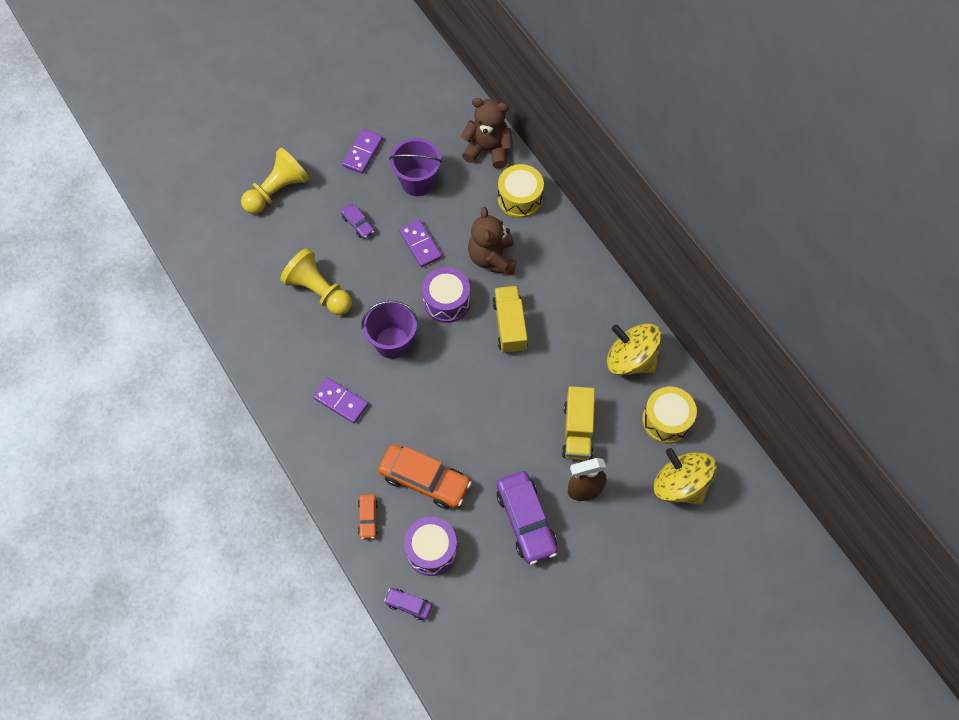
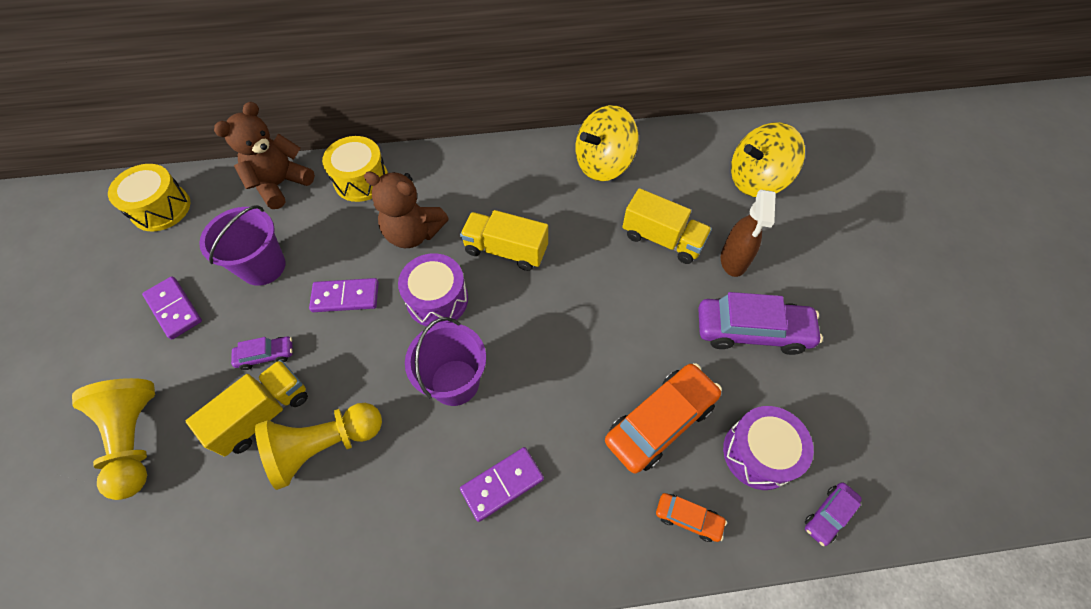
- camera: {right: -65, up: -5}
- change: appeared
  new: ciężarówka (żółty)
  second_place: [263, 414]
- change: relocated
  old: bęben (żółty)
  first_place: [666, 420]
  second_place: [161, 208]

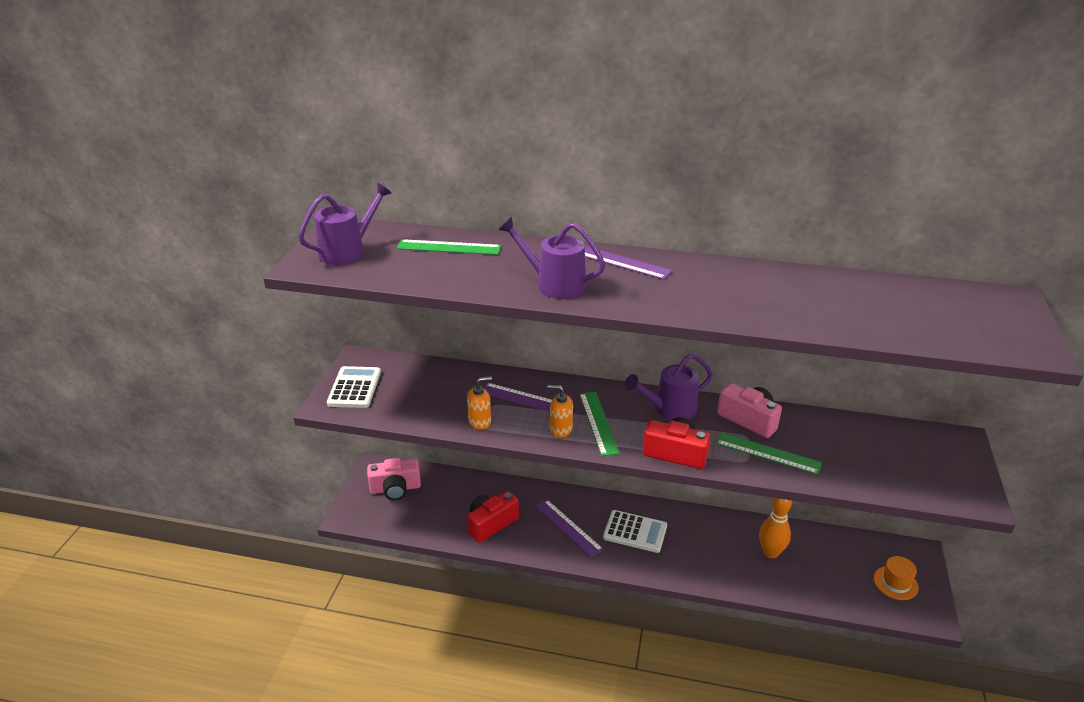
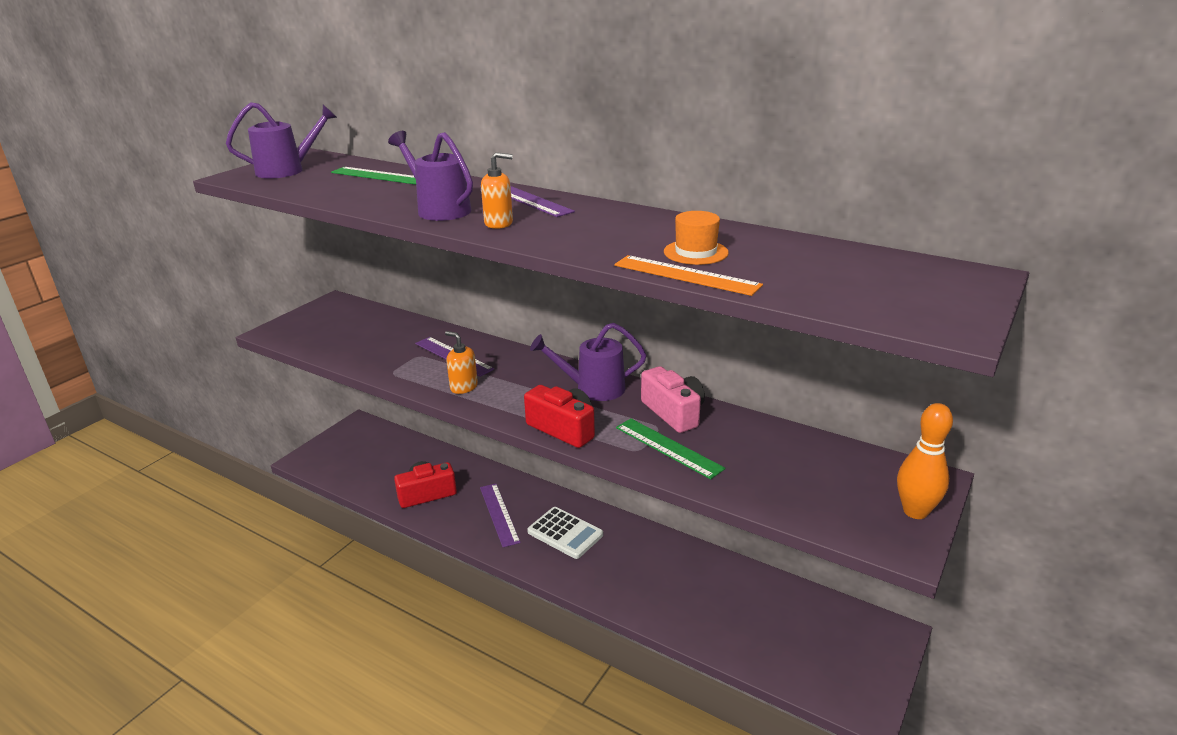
- camera: {right: 20, up: -5}
- change: missing
  old: kalkulator (biały)
  first_place: [354, 388]
- change: missing
  old: aparat fotograficzny (różowy)
  first_place: [395, 488]
- change: missing
  old: linijka (zielony)
  first_place: [598, 423]
- change: appeared
  new: linijka (pomarańczowy)
  second_place: [686, 275]
- change: relocated
  old: dozownik mydła (pomarańczowy)
  first_place: [480, 421]
  second_place: [499, 223]
- change: relocated
  old: kręgiel (pomarańczowy)
  first_place: [770, 552]
  second_place: [915, 511]
- change: relocated
  old: kapelusz (pomarańczowy)
  first_place: [895, 583]
  second_place: [695, 252]

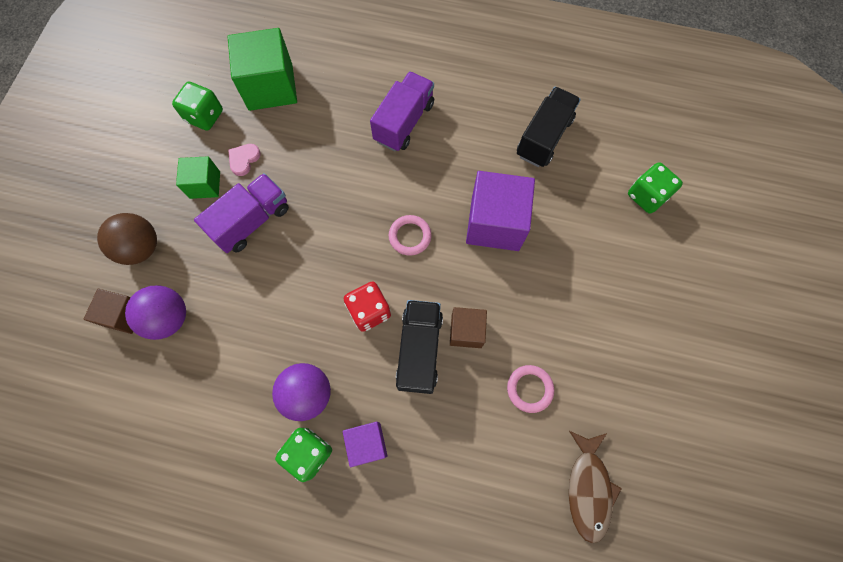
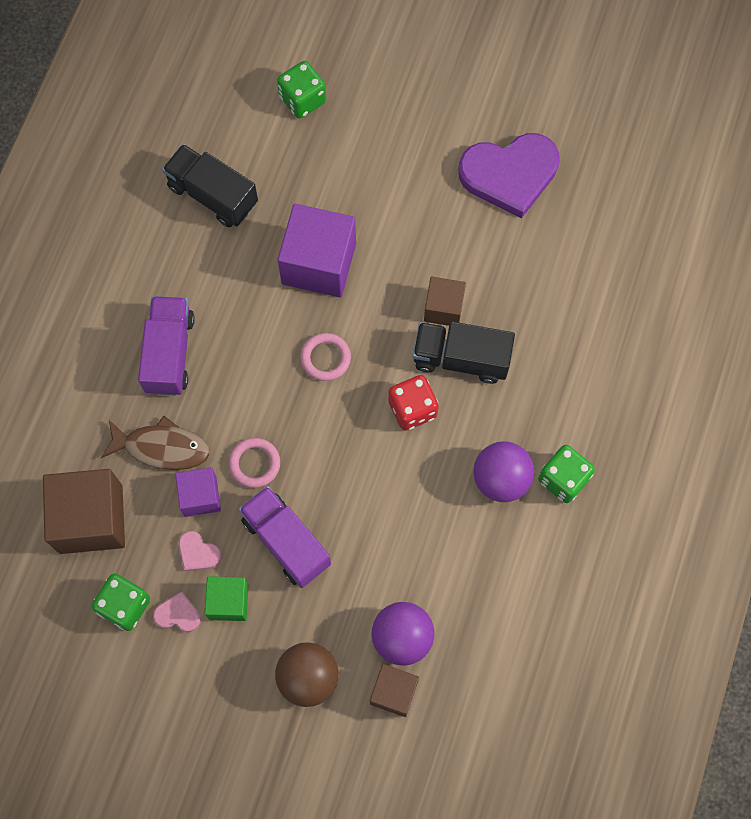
- camera: {right: -85, up: 0}
- change: appeared
  new: serce (różowy)
  second_place: [178, 614]
- change: appeared
  new: serce (fioletowy)
  second_place: [509, 174]
- change: relocated
  old: sześcian (fioletowy)
  first_place: [367, 443]
  second_place: [200, 496]
- change: relocated
  old: pierścień (różowy)
  first_place: [529, 389]
  second_place: [254, 464]
- change: relocated
  old: ryba (brązowy)
  first_place: [588, 489]
  second_place: [162, 448]
- change: colour
  old: sześcian (zielony)
  new: sześcian (brązowy)
  first_place: [270, 87]
  second_place: [91, 519]
- change: spun
  old: ciężarówka (fioletowy)
  first_place: [404, 122]
  second_place: [169, 353]
  degrees: 60

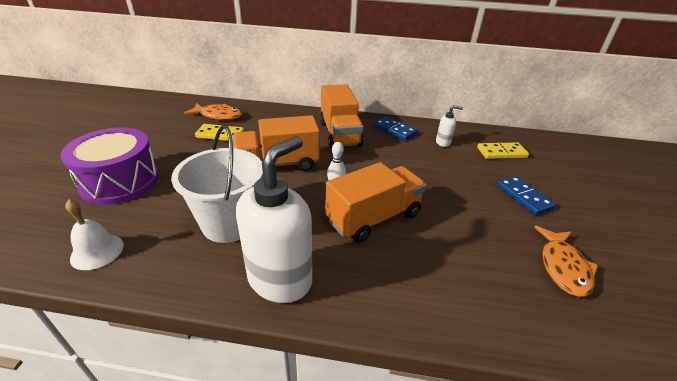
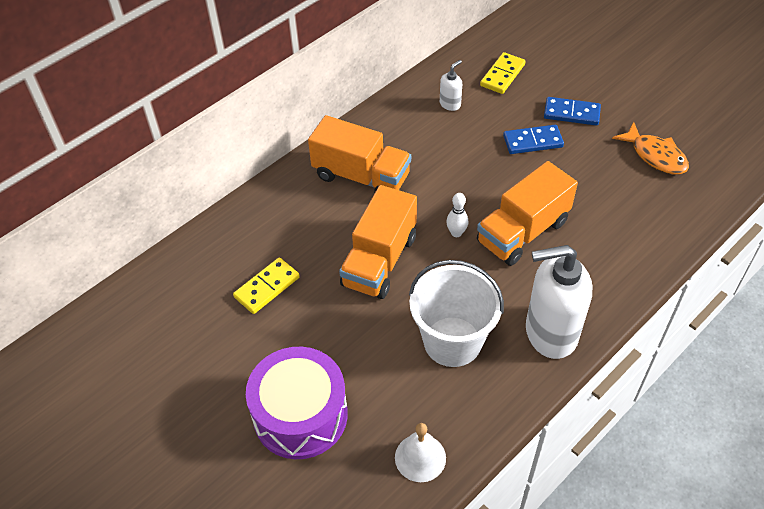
- camera: {right: -50, up: 15}
- change: missing
  old: ryba (pomarańczowy)
  first_place: [218, 116]
- change: relocated
  old: kostka domina (niebieski)
  first_place: [394, 130]
  second_place: [533, 142]
- change: spun
  old: dozownik mydła (biały)
  first_place: [280, 279]
  second_place: [550, 333]
  degrees: -75
- change: spun
  old: ciężarówka (pomarańczowy)
  first_place: [373, 218]
  second_place: [522, 232]
  degrees: -135

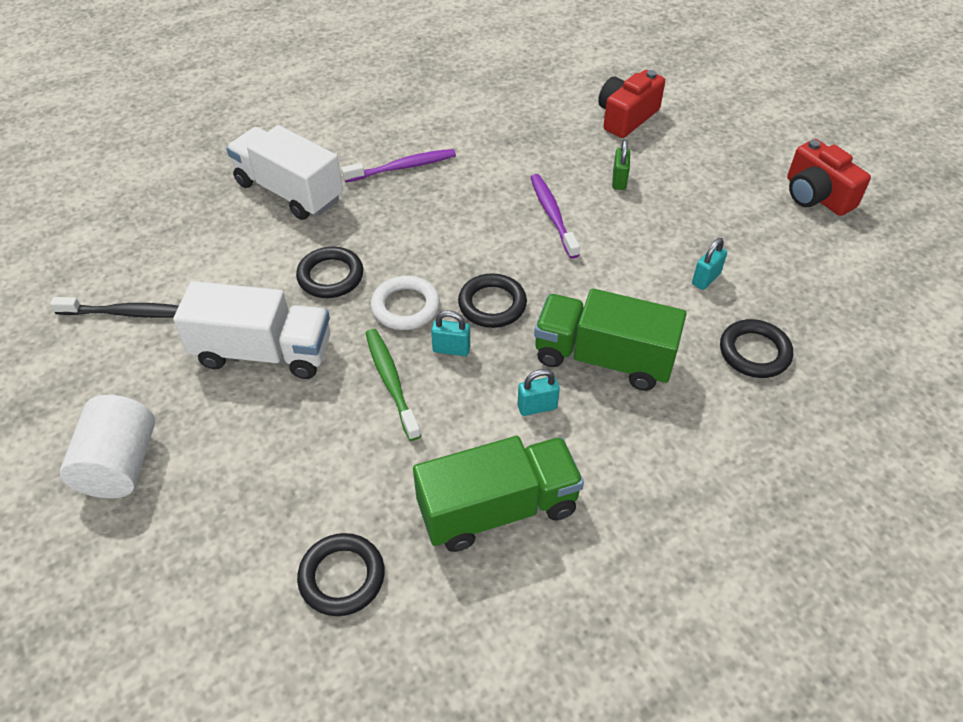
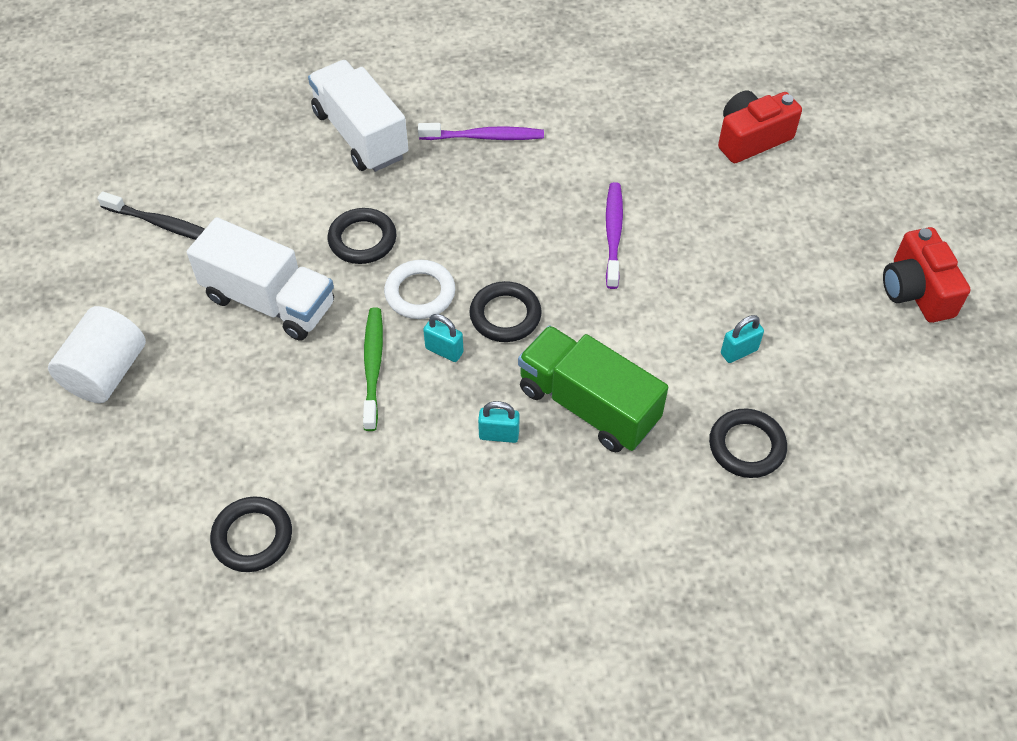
- camera: {right: 20, up: 5}
- change: missing
  old: ciężarówka (zielony)
  first_place: [498, 509]
- change: missing
  old: kłódka (zielony)
  first_place: [619, 180]

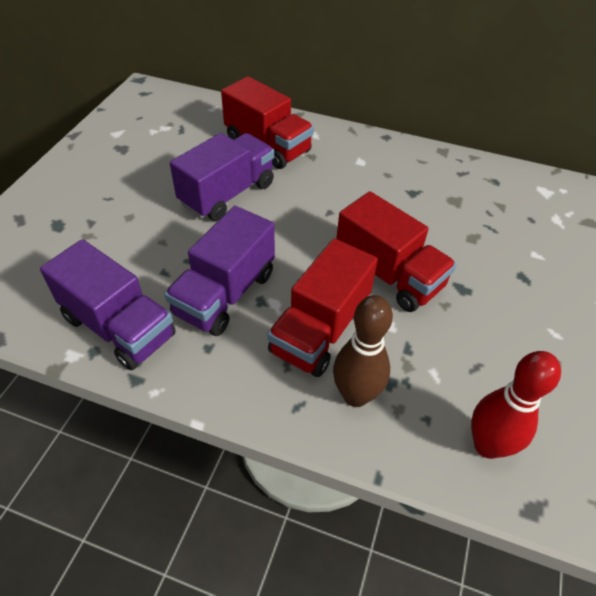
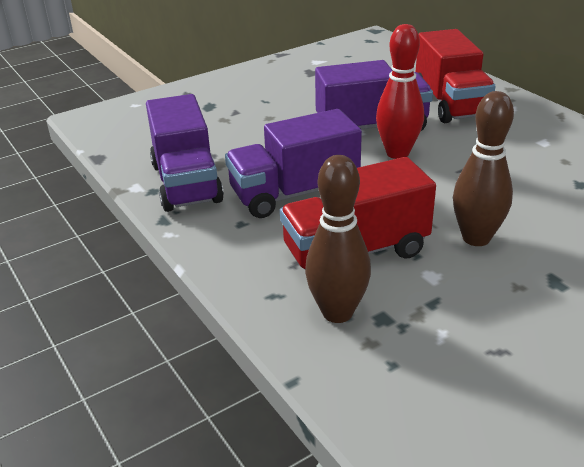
- camera: {right: 40, up: -15}
- change: relocated
  old: kręgiel (czerwony)
  first_place: [487, 445]
  second_place: [397, 153]
- change: exchanged
  old: ciężarówka (czerwony)
  new: kręgiel (brązowy)
  first_place: [388, 274]
  second_place: [476, 238]

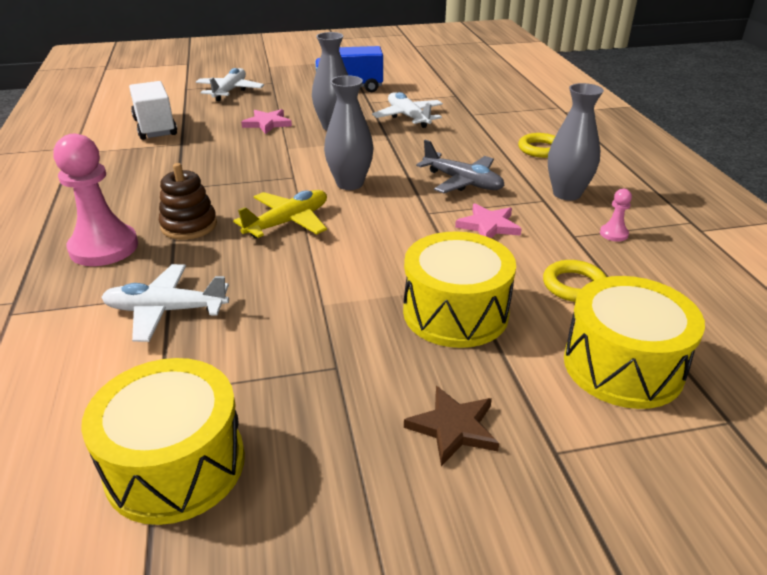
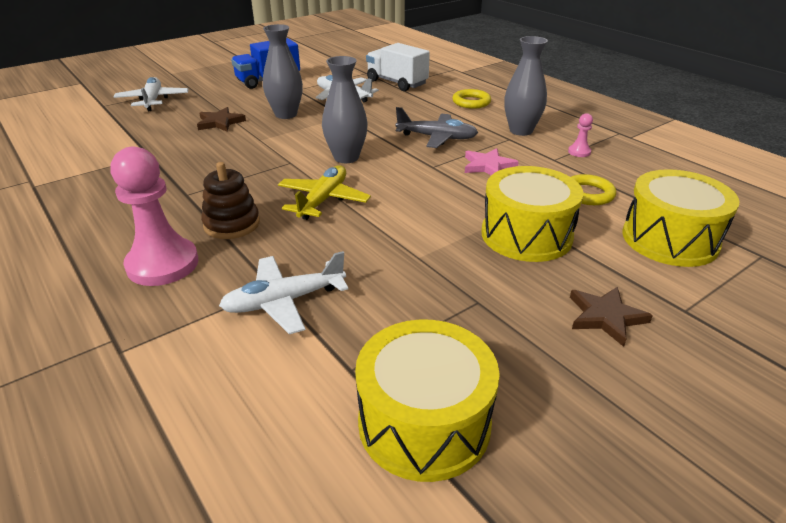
- camera: {right: -25, up: 0}
- change: relocated
  old: ciężarówka (biały)
  first_place: [155, 127]
  second_place: [396, 83]
- change: colour
  old: gwiazda (różowy)
  new: gwiazda (brązowy)
  first_place: [267, 123]
  second_place: [220, 122]

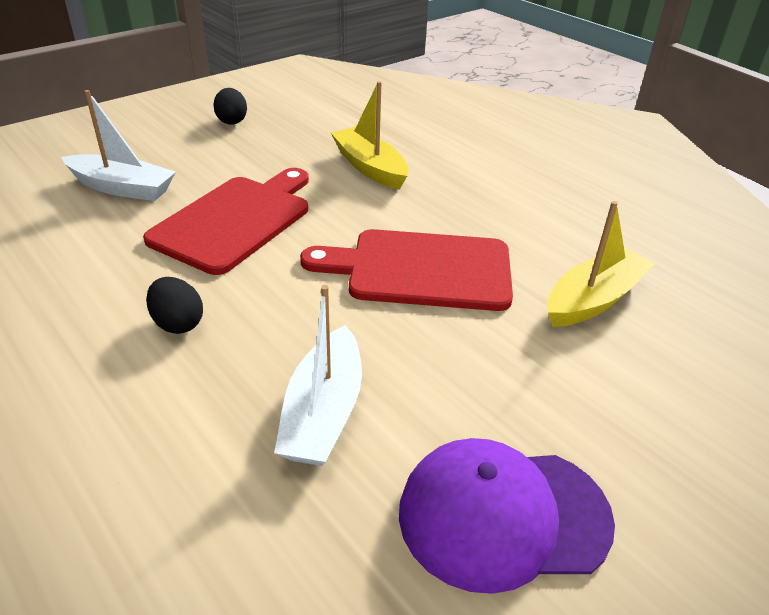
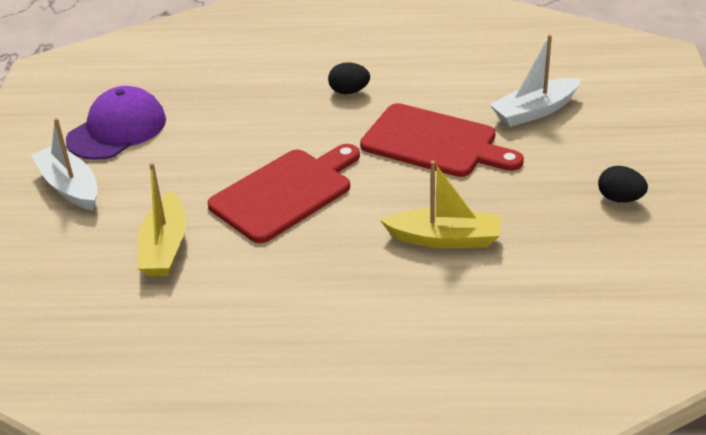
- camera: {right: 135, up: 0}
- change: relocated
  old: łódka (biały)
  first_place: [323, 412]
  second_place: [70, 187]
- change: spun
  old: deska do krojenia (czerwony)
  first_place: [236, 220]
  second_place: [434, 143]
  degrees: -45

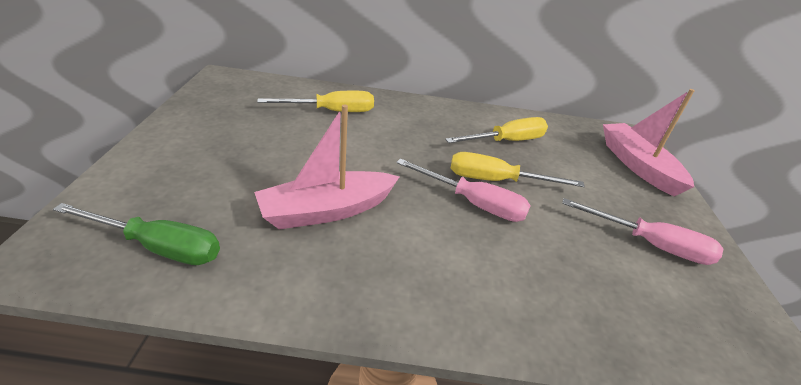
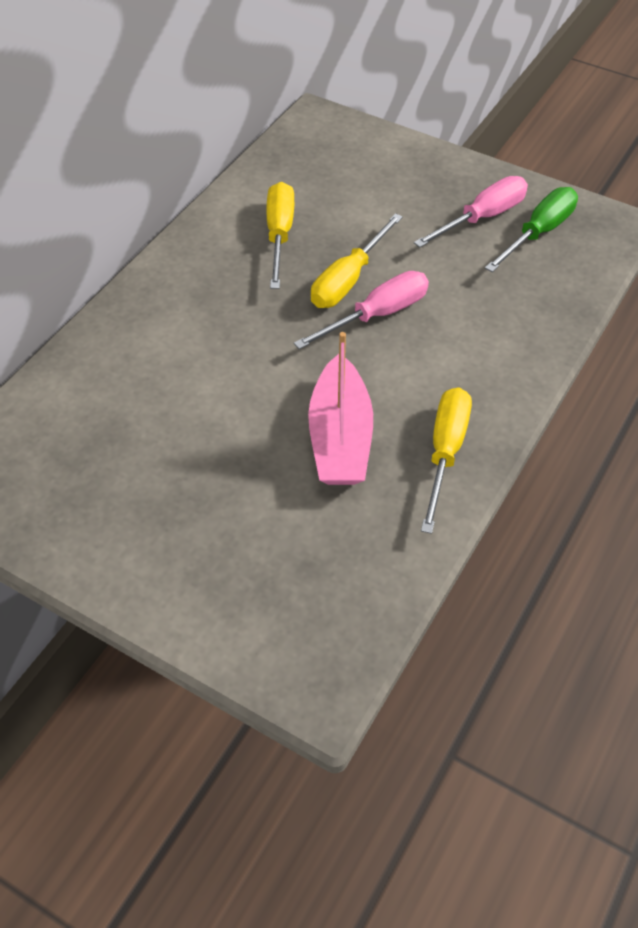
- camera: {right: -60, up: 15}
- change: missing
  old: łódka (różowy)
  first_place: [637, 165]
- change: relocated
  old: śrubokręt (zielony)
  first_place: [158, 247]
  second_place: [538, 233]
- change: relocated
  old: śrubokręt (żółty)
  first_place: [332, 111]
  second_place: [445, 452]

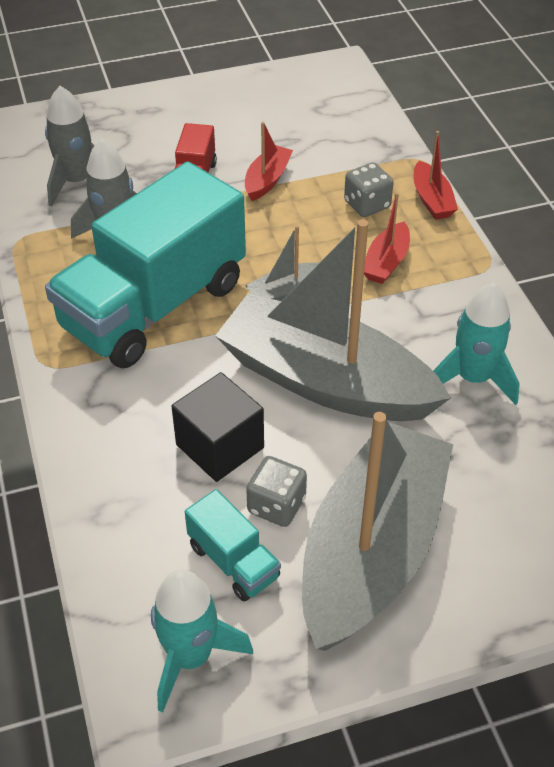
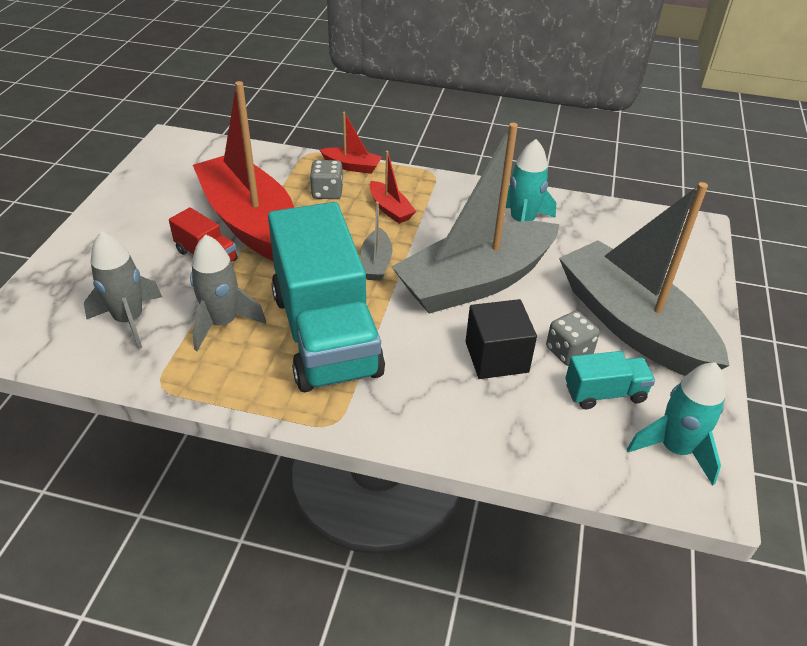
- camera: {right: -60, up: -5}
- change: size
  old: łódka (czerwony)
  first_place: [267, 180]
  second_place: [250, 223]
  factor: 2.44

